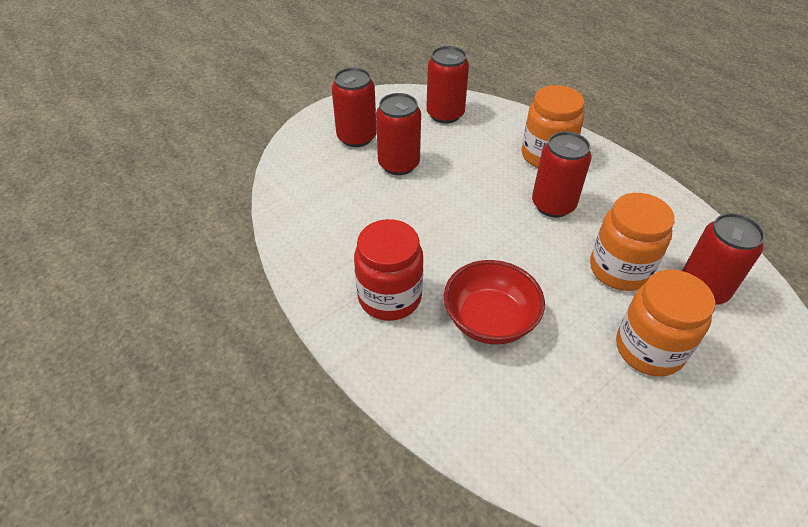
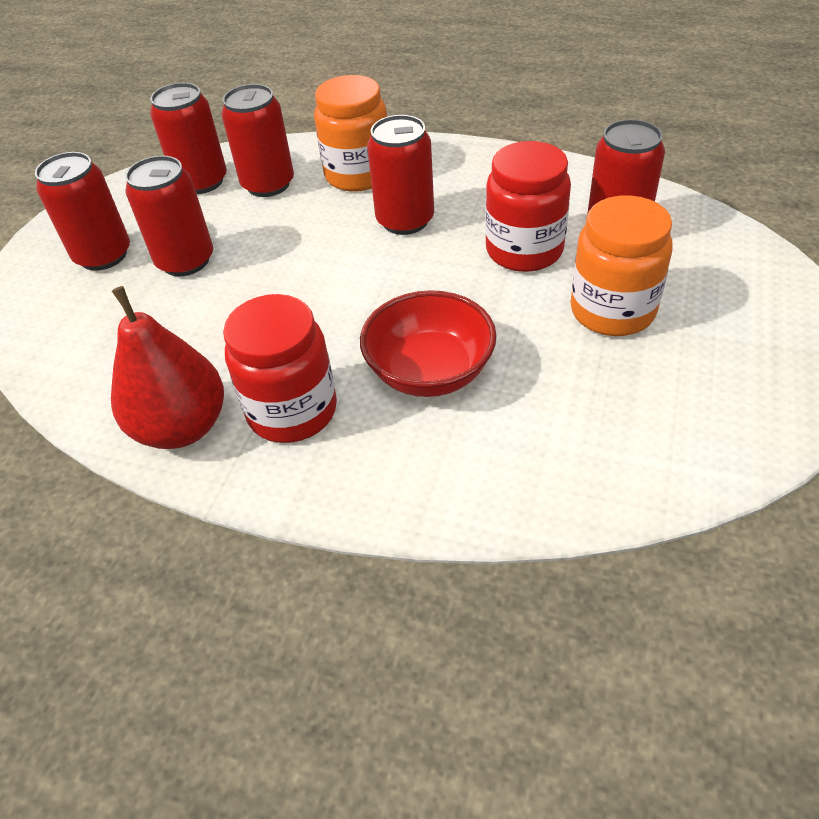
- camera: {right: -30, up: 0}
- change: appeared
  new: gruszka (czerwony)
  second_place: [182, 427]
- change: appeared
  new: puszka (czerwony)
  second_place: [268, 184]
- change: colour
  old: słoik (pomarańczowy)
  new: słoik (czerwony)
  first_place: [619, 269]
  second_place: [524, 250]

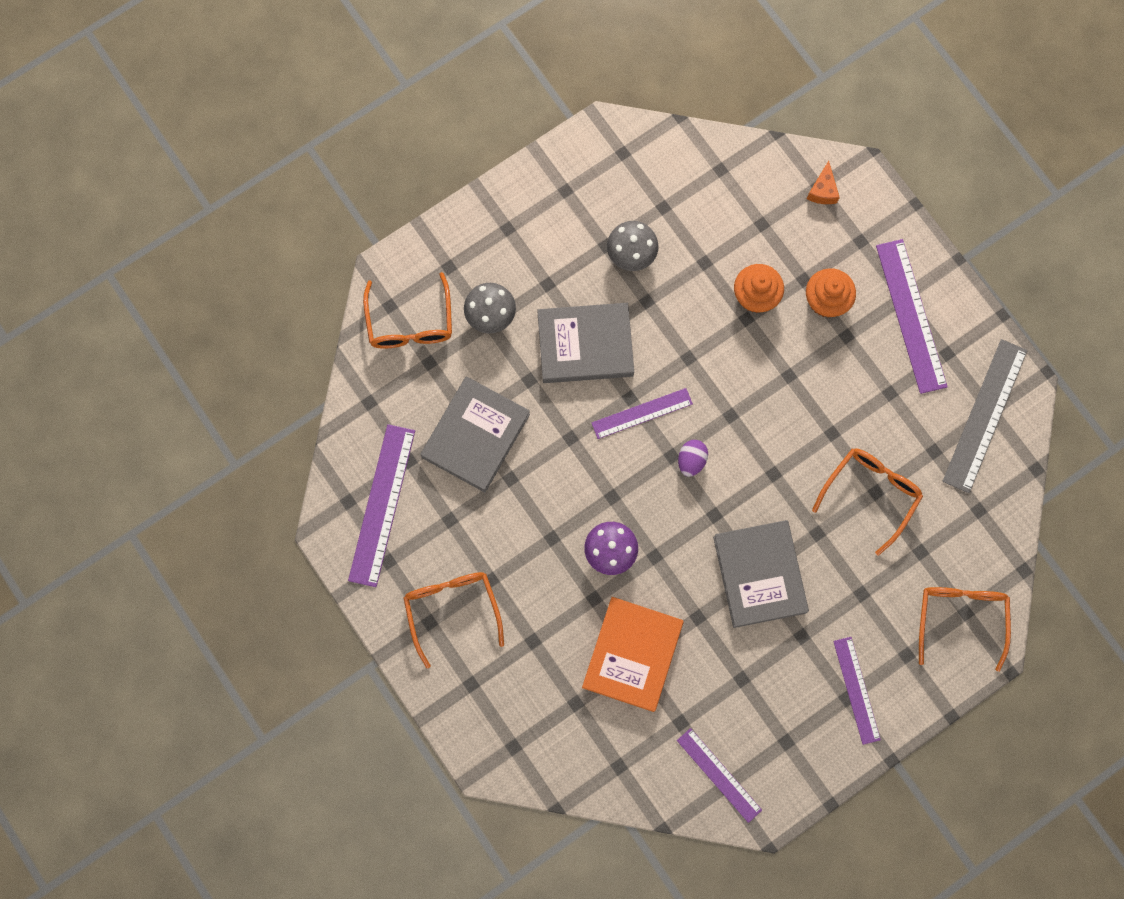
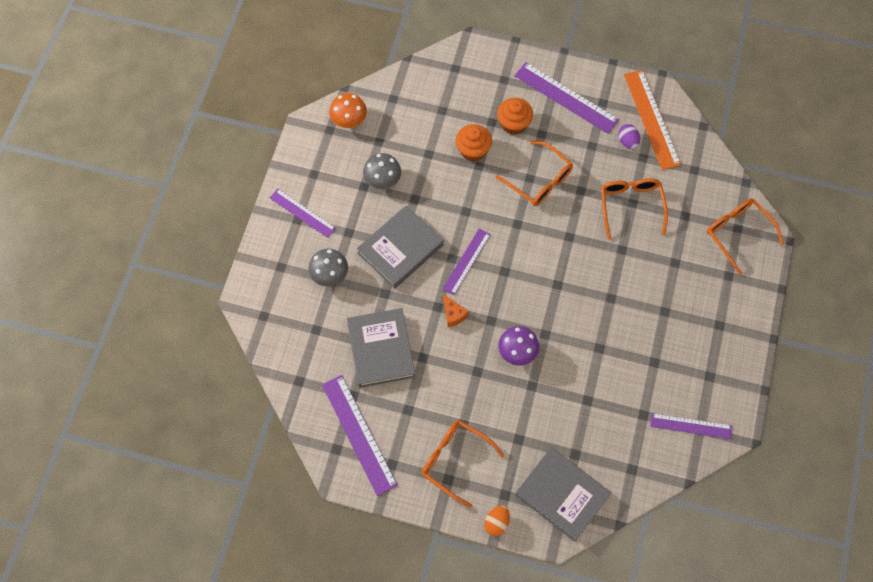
- camera: {right: -40, up: -10}
- change: missing
  old: książka (pomarańczowy)
  first_place: [632, 654]
- change: appeared
  new: grzyb (pomarańczowy)
  second_place: [349, 120]
- change: appeared
  new: jajko (pomarańczowy)
  second_place: [496, 522]
- change: relocated
  old: okulary (pomarańczowy)
  first_place: [410, 322]
  second_place: [539, 180]
- change: relocated
  old: jajko (fioletowy)
  first_place: [691, 460]
  second_place: [627, 141]
- change: relocated
  old: książka (szary)
  first_place: [759, 574]
  second_place: [562, 495]
- change: relocated
  old: ser (pomarańczowy)
  first_place: [822, 190]
  second_place: [453, 314]
- change: relocated
  old: linijka (fioletowy)
  first_place: [856, 690]
  second_place: [302, 213]
- change: colour
  old: linijka (szary)
  new: linijka (pomarańczowy)
  first_place: [985, 415]
  second_place: [652, 119]

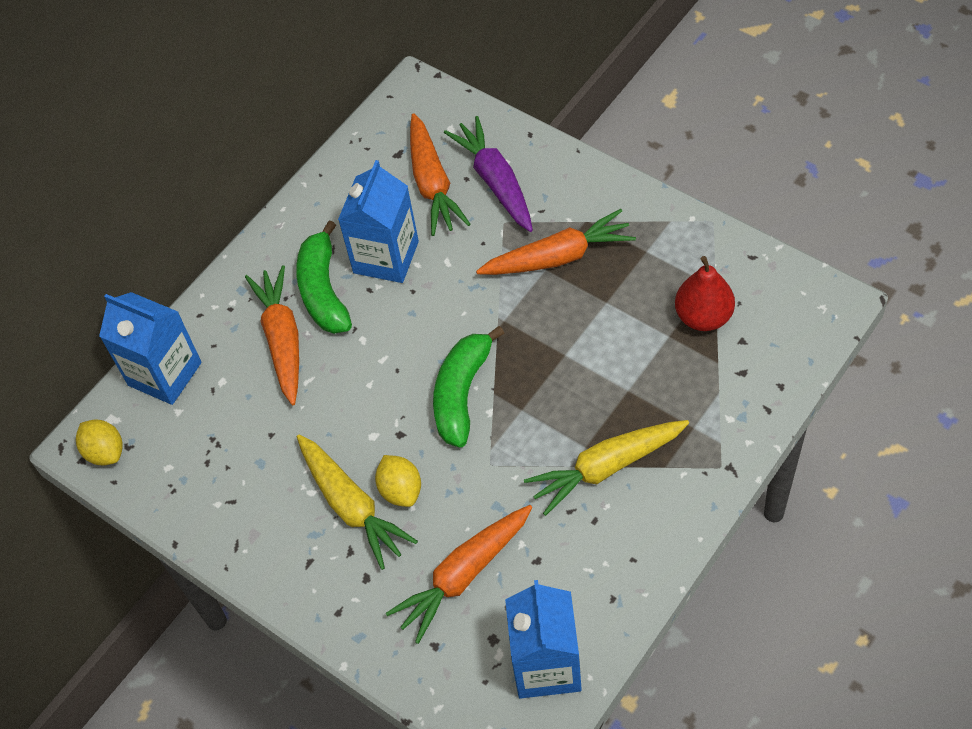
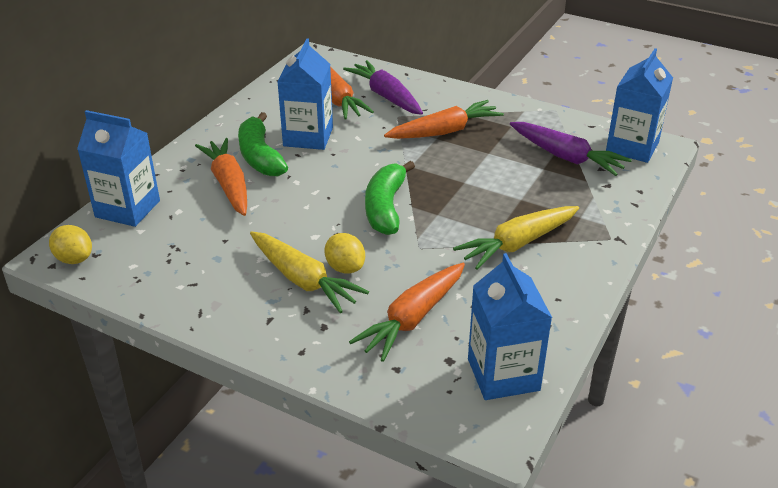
- camera: {right: -15, up: -20}
- change: appeared
  new: karton mleka (niebieski)
  second_place: [632, 147]
- change: exchanged
  old: gruszka (czerwony)
  new: marchewka (fioletowy)
  first_place: [703, 316]
  second_place: [566, 157]

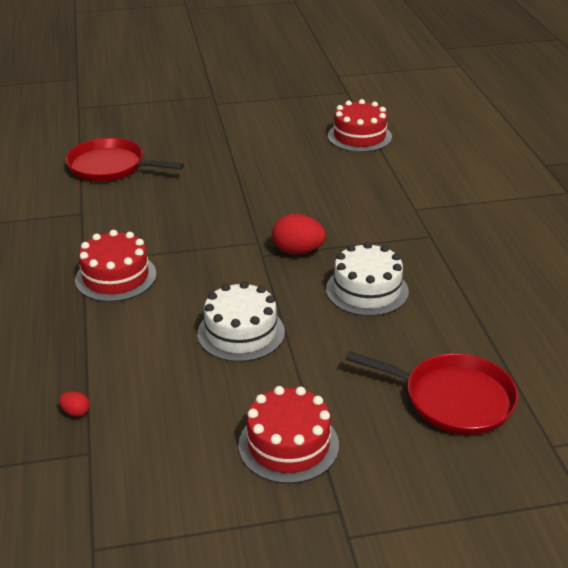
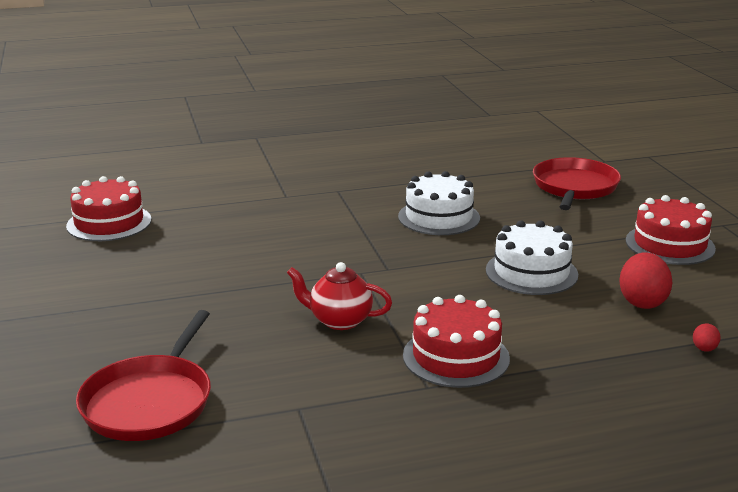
- camera: {right: -95, up: -10}
- change: appeared
  new: imbryk (czerwony)
  second_place: [339, 320]
- change: relocated
  old: jajko (czerwony)
  first_place: [298, 251]
  second_place: [642, 302]

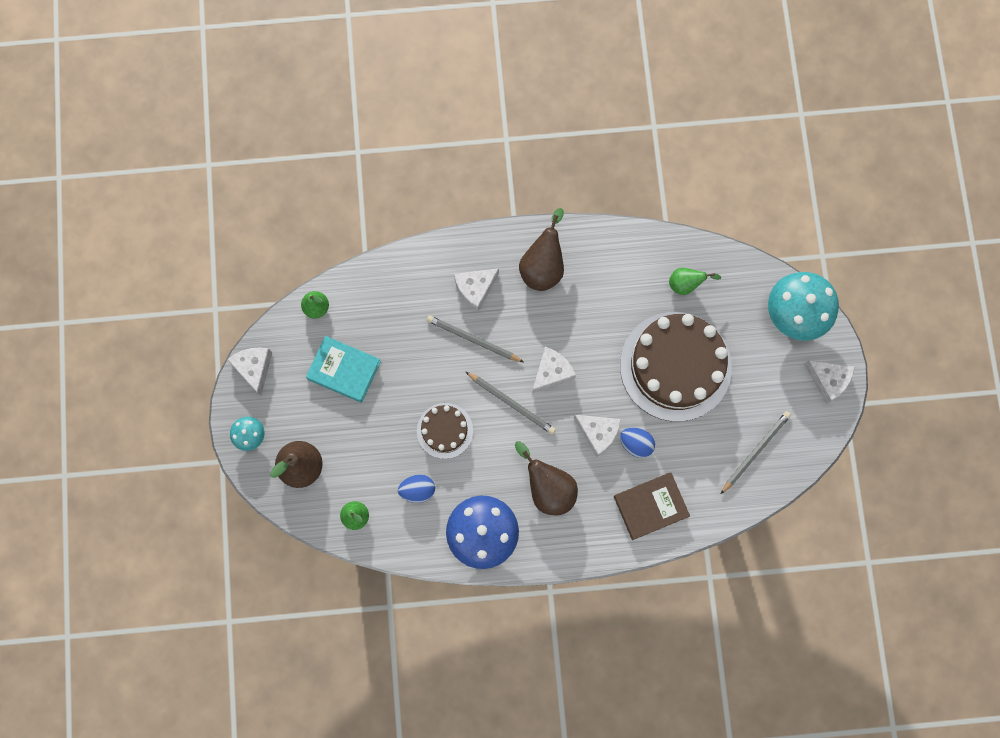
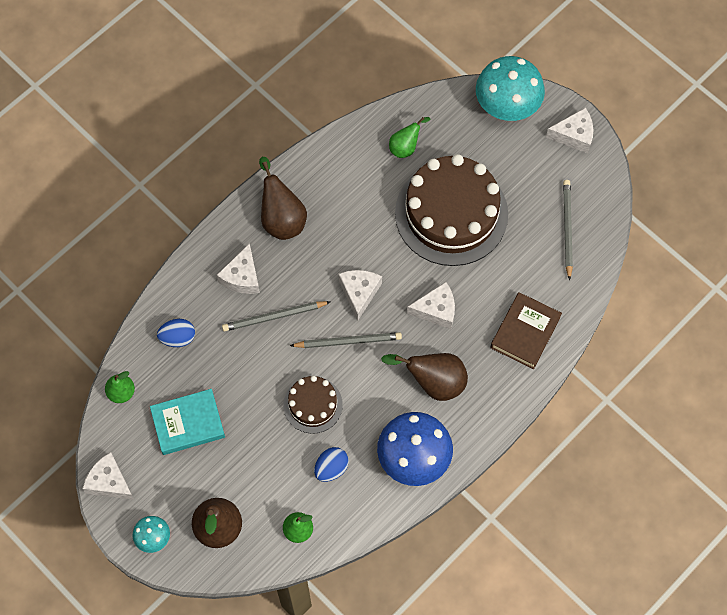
- camera: {right: -40, up: -10}
- change: relocated
  old: jajko (niebieski)
  first_place: [636, 444]
  second_place: [178, 338]

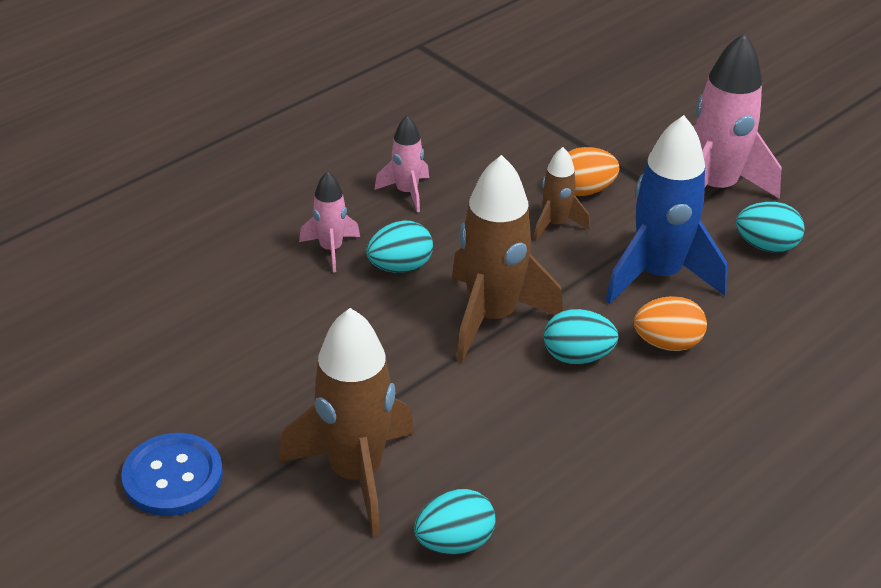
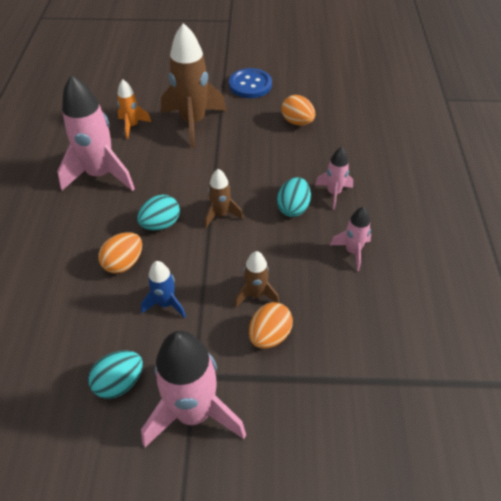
- camera: {right: 135, up: 10}
- change: appeared
  new: rakieta (różowy)
  second_place: [100, 175]
- change: appeared
  new: jajko (pomarańczowy)
  second_place: [297, 122]
- change: exchanged
  old: jajko (turkusowy)
  new: rakieta (pomarańczowy)
  first_place: [454, 542]
  second_place: [132, 126]
- change: size
  old: rakieta (brązowy)
  first_place: [492, 317]
  second_place: [221, 215]
  factor: 0.51
- change: size
  old: rakieta (niebieski)
  first_place: [658, 275]
  second_place: [166, 304]
  factor: 0.51

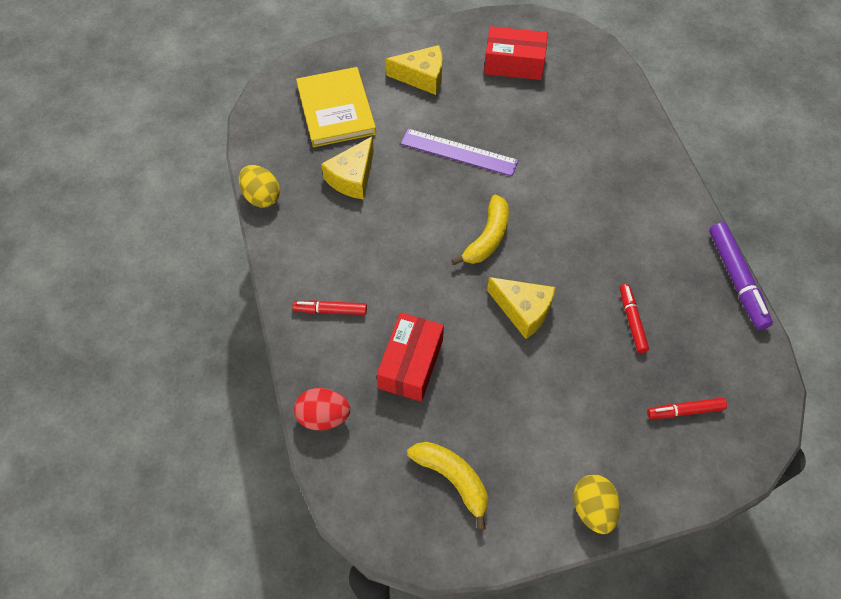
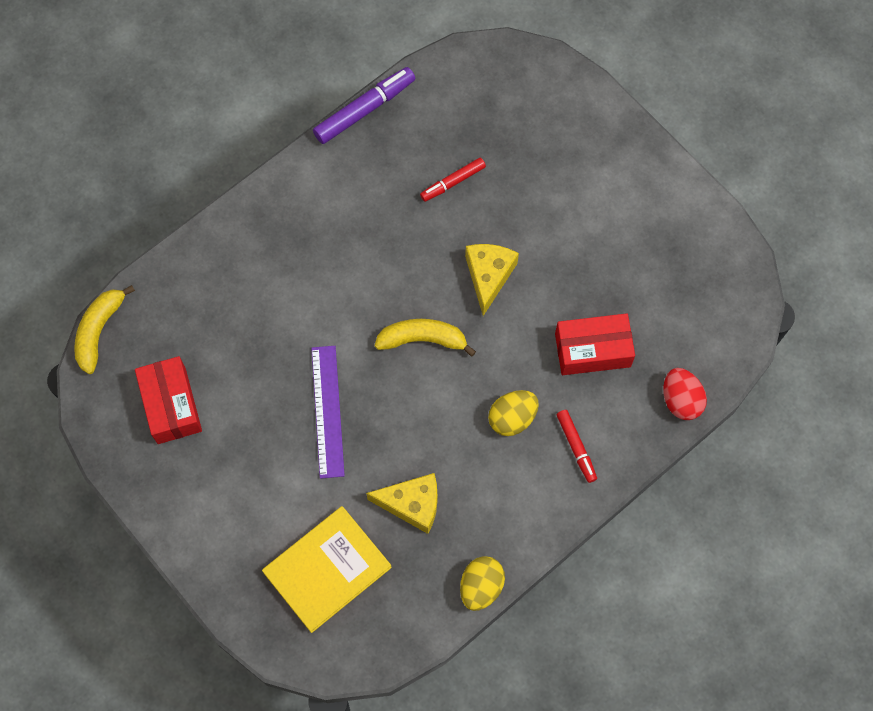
- camera: {right: -115, up: 10}
- change: missing
  old: ser (żółty)
  first_place: [422, 77]
- change: missing
  old: flamaster (czerwony)
  first_place: [685, 411]
- change: relocated
  old: banan (żółty)
  first_place: [453, 479]
  second_place: [99, 331]
- change: relocated
  old: jajko (żółty)
  first_place: [593, 509]
  second_place: [512, 418]

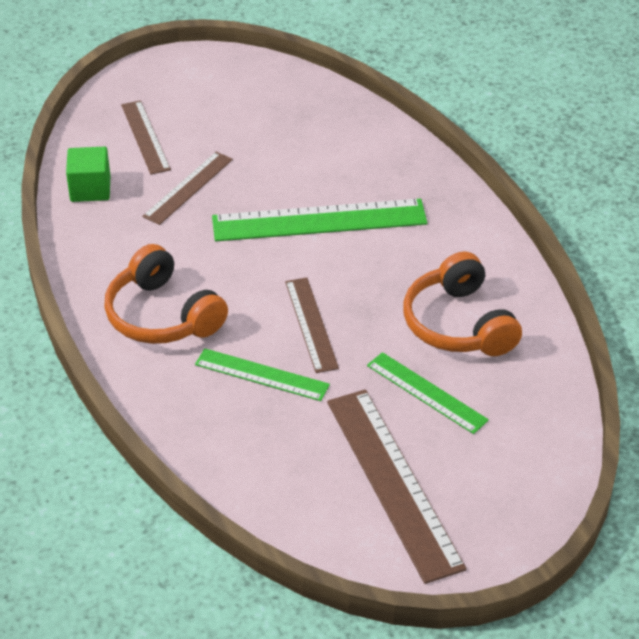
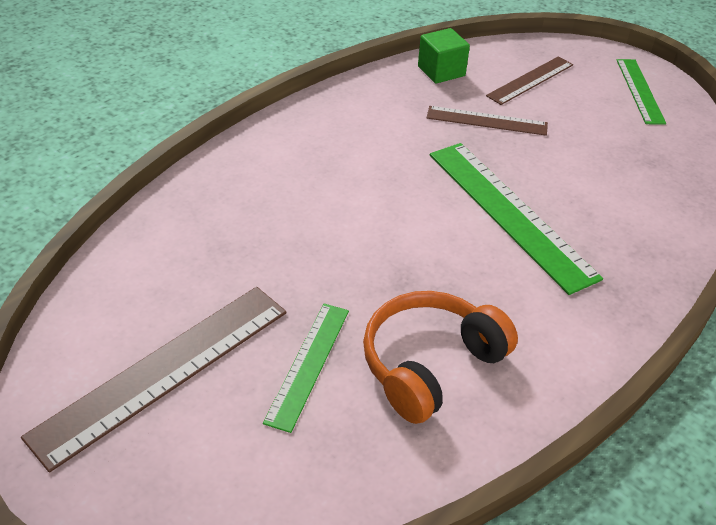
- camera: {right: 65, up: 0}
- change: missing
  old: słuchawki (pomarańczowy)
  first_place: [162, 315]
- change: missing
  old: linijka (brązowy)
  first_place: [311, 324]
- change: relocated
  old: linijka (zielony)
  first_place: [261, 375]
  second_place: [640, 91]

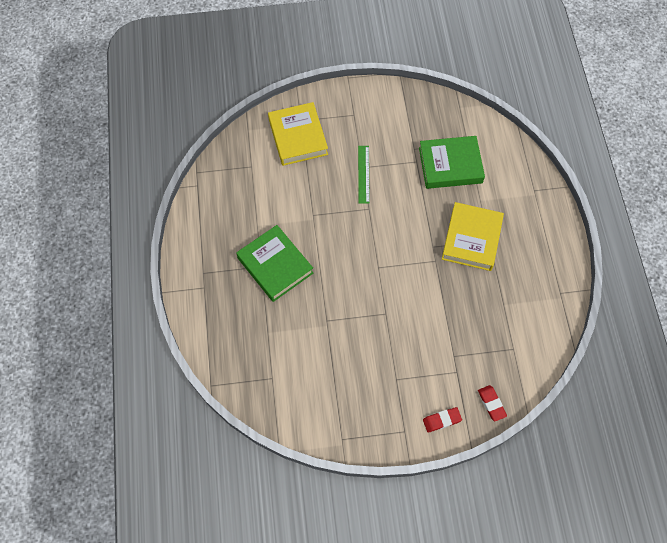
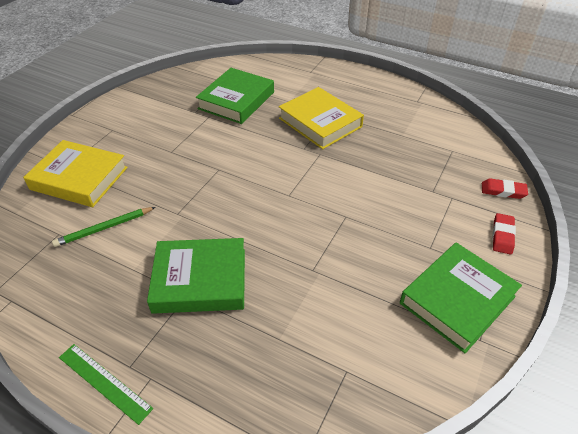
- camera: {right: -55, up: -20}
- change: appeared
  new: ołówek (zielony)
  second_place: [104, 228]
- change: appeared
  new: książka (zielony)
  second_place: [457, 300]
- change: relocated
  old: linijka (zielony)
  first_place: [363, 174]
  second_place: [104, 382]

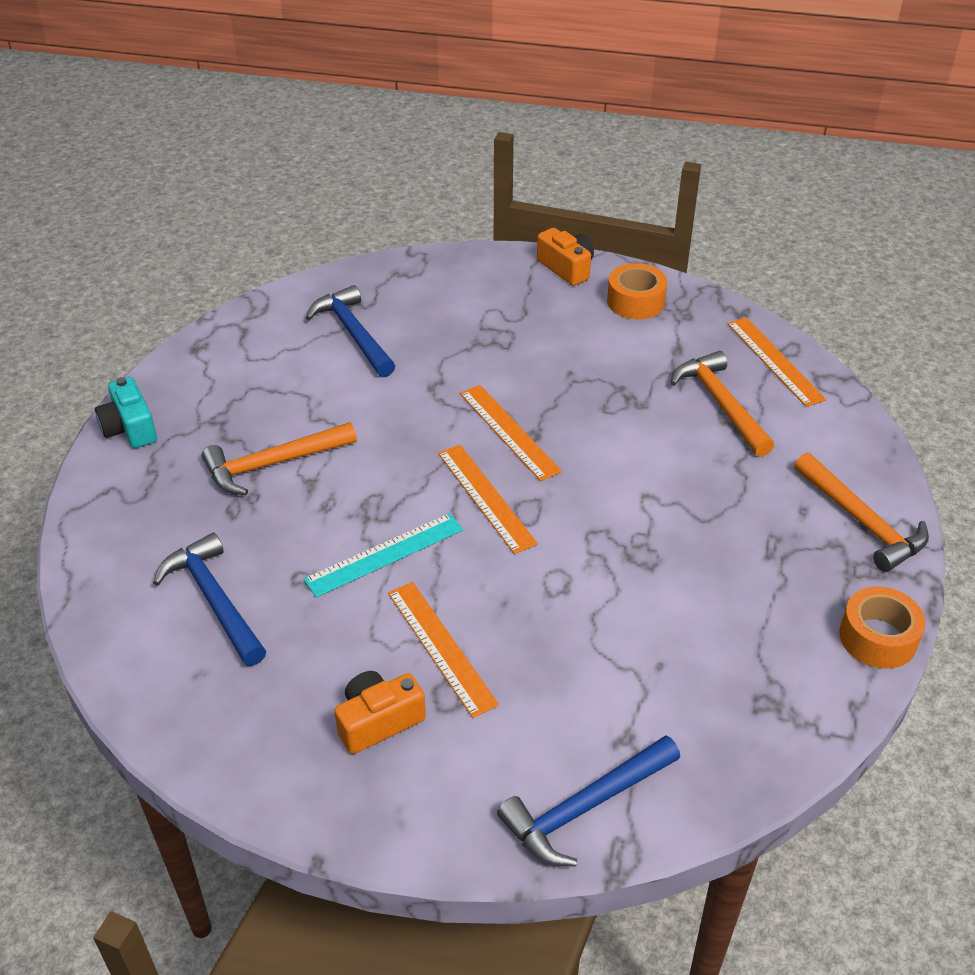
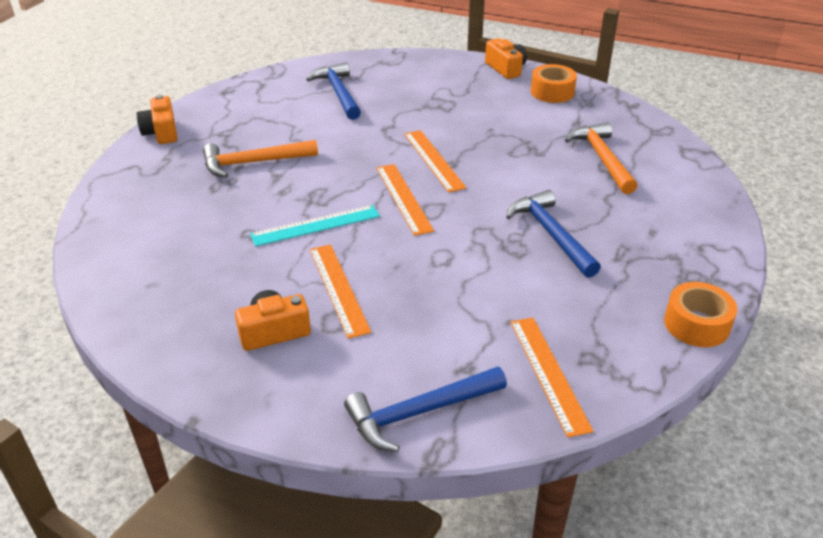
- camera: {right: 10, up: -5}
- change: missing
  old: młotek (pomarańczowy)
  first_place: [861, 522]
- change: relocated
  old: młotek (niebieski)
  first_place: [214, 600]
  second_place: [551, 234]
- change: relocated
  old: linijka (pomarańczowy)
  first_place: [774, 361]
  second_place: [548, 373]
- change: colour
  old: aparat fotograficzny (turkusowy)
  new: aparat fotograficzny (pomarańczowy)
  first_place: [130, 428]
  second_place: [161, 132]

